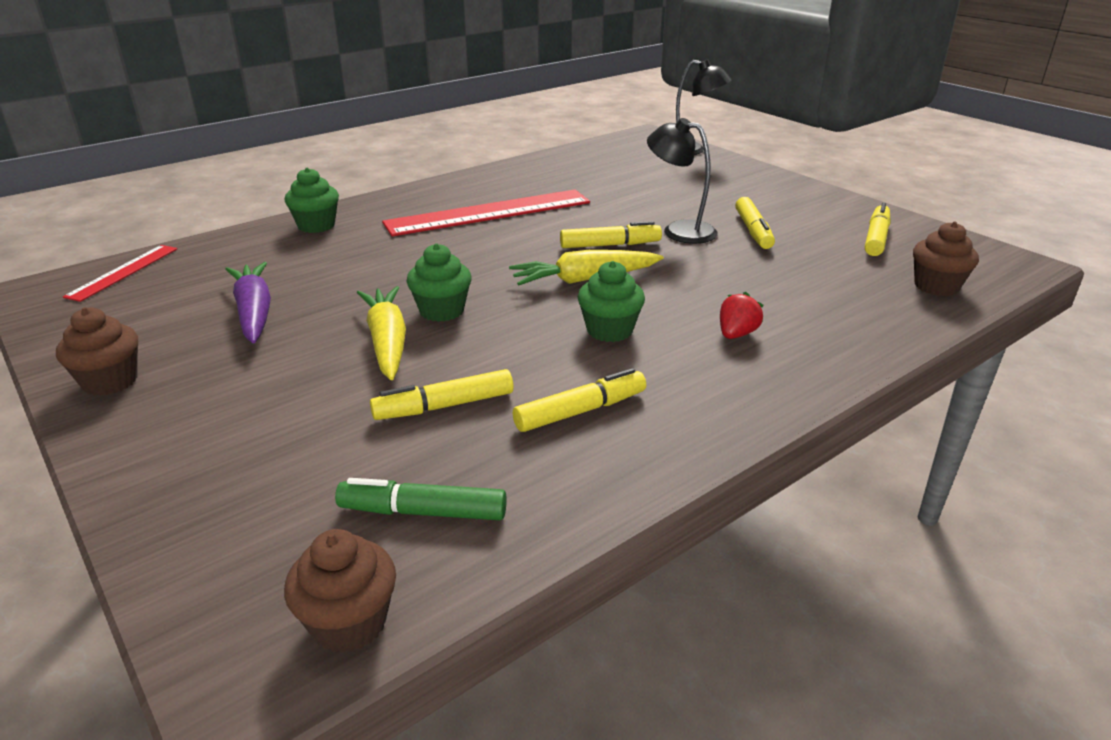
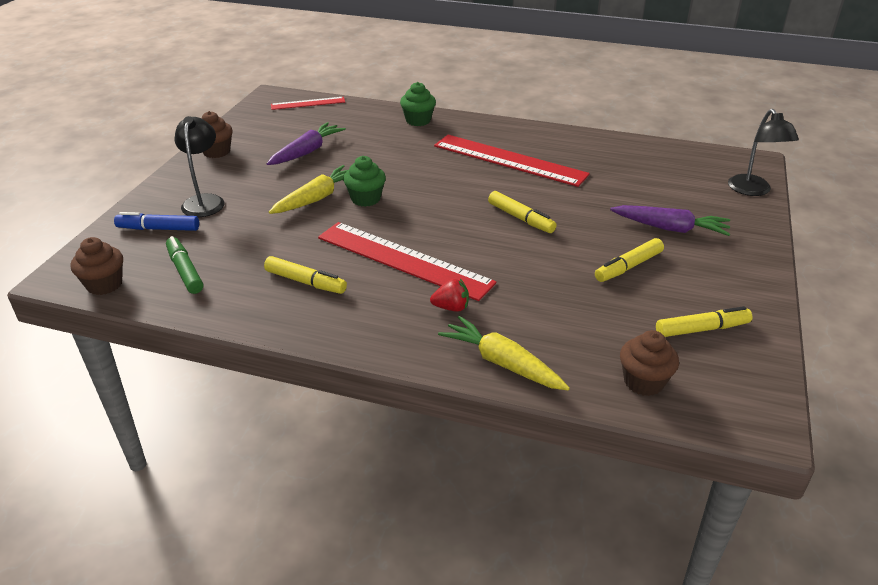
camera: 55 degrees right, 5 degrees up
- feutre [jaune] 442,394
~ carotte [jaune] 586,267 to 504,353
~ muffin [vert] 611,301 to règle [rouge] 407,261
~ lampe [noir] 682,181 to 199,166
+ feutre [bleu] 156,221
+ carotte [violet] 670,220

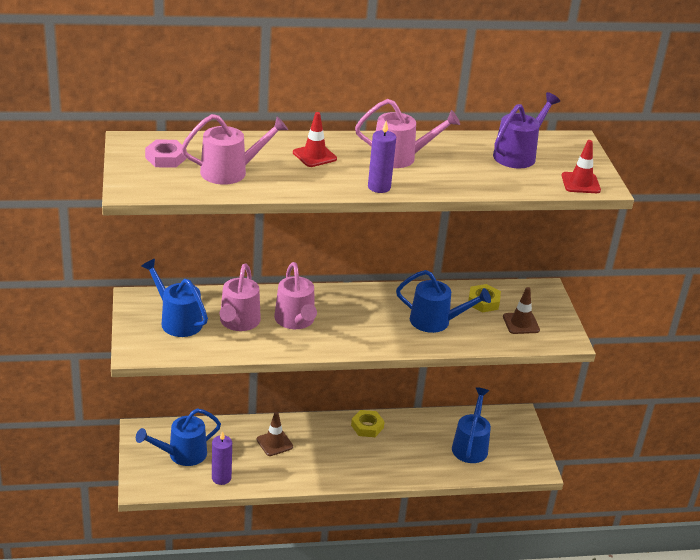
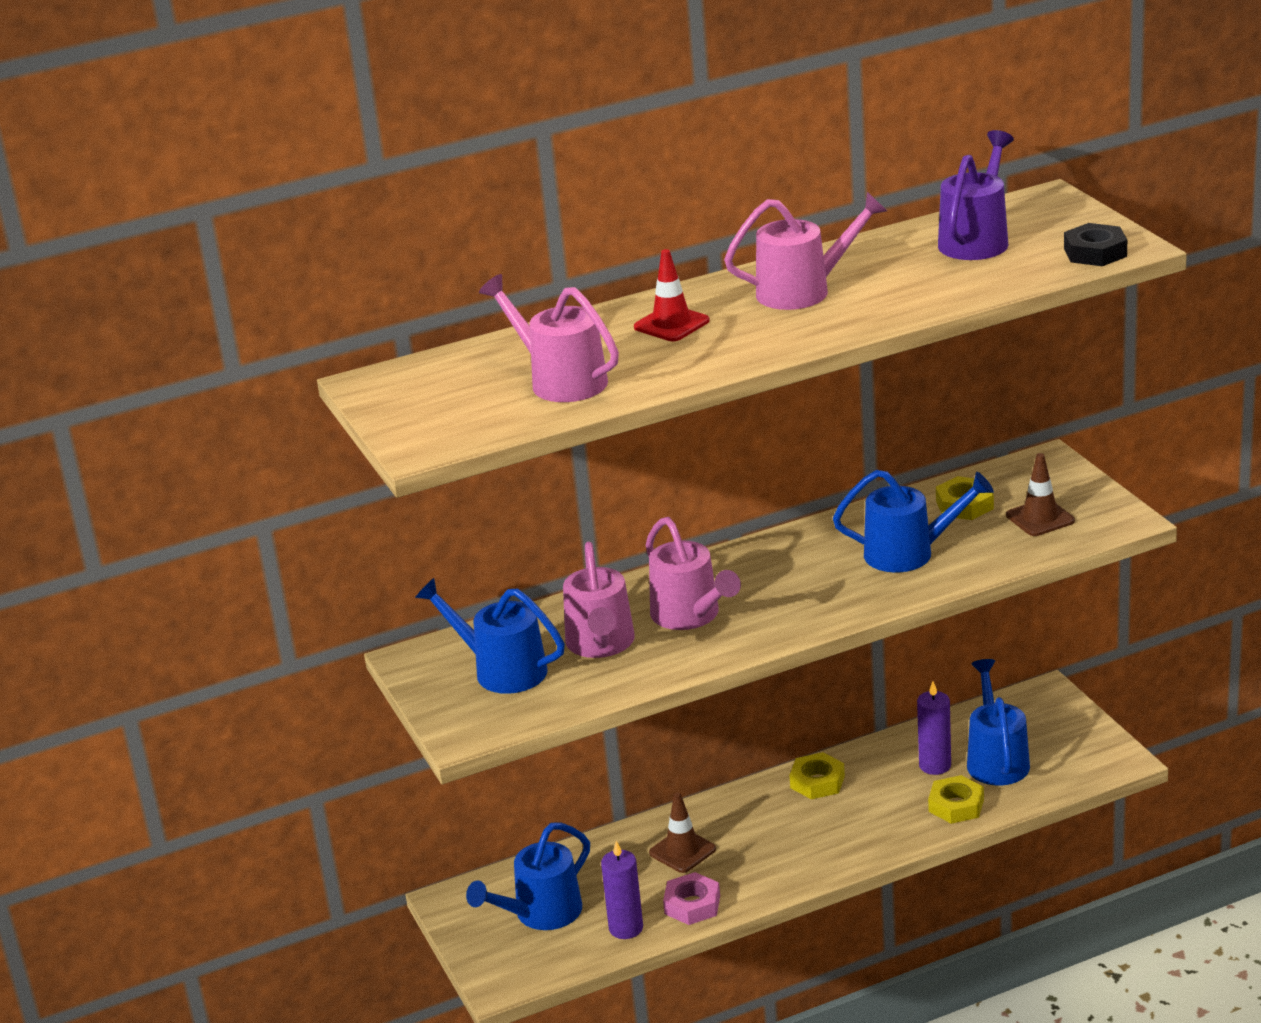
camera: 10 degrees left, 5 degrees down
~ écrou [rose] 166,153 to 691,898
~ arrosoir [rose] 234,149 = 549,338 105 degrees counterclockwise
~ bougie [violet] 382,157 to 934,728
~ cône de chantier [rouge] 581,166 to écrou [noir] 1095,244
+ écrou [jaune] 956,799

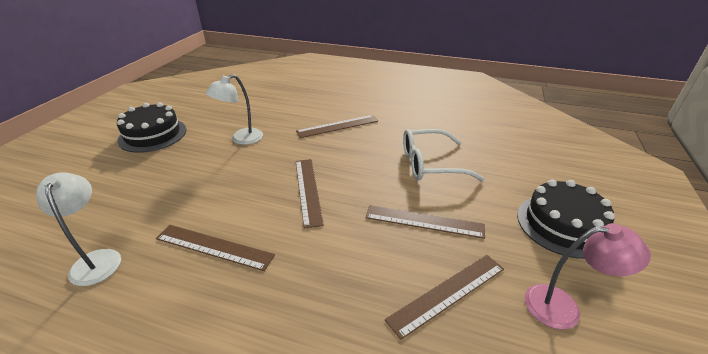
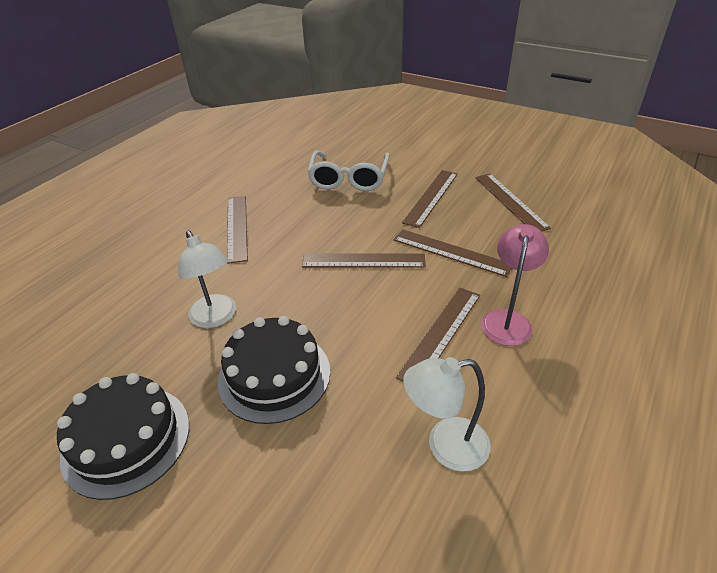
camera: 75 degrees left, 5 degrees up
~ gâteau [noir] 566,219 to 274,370
~ lampe [rose] 587,276 to 515,285
+ règle [marron] 452,253

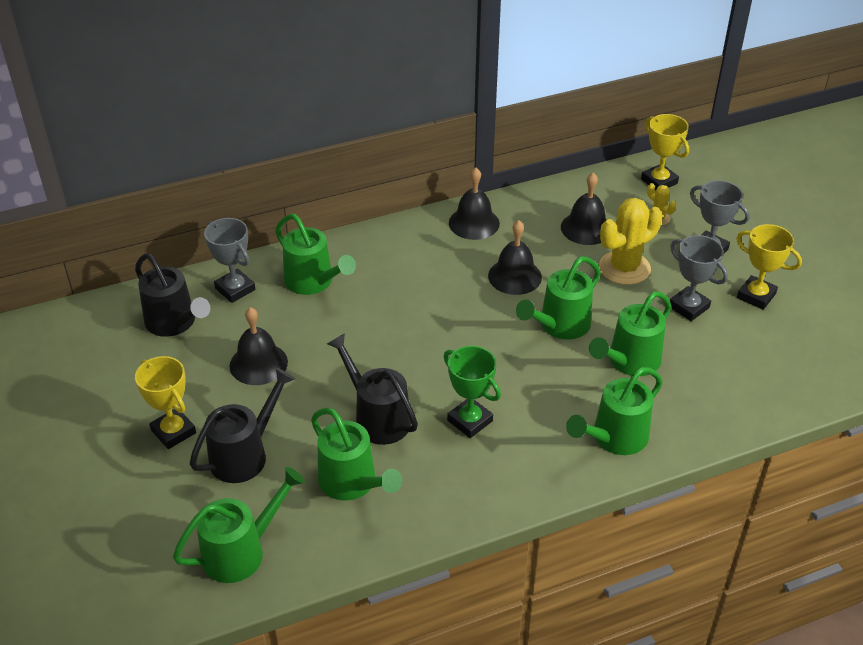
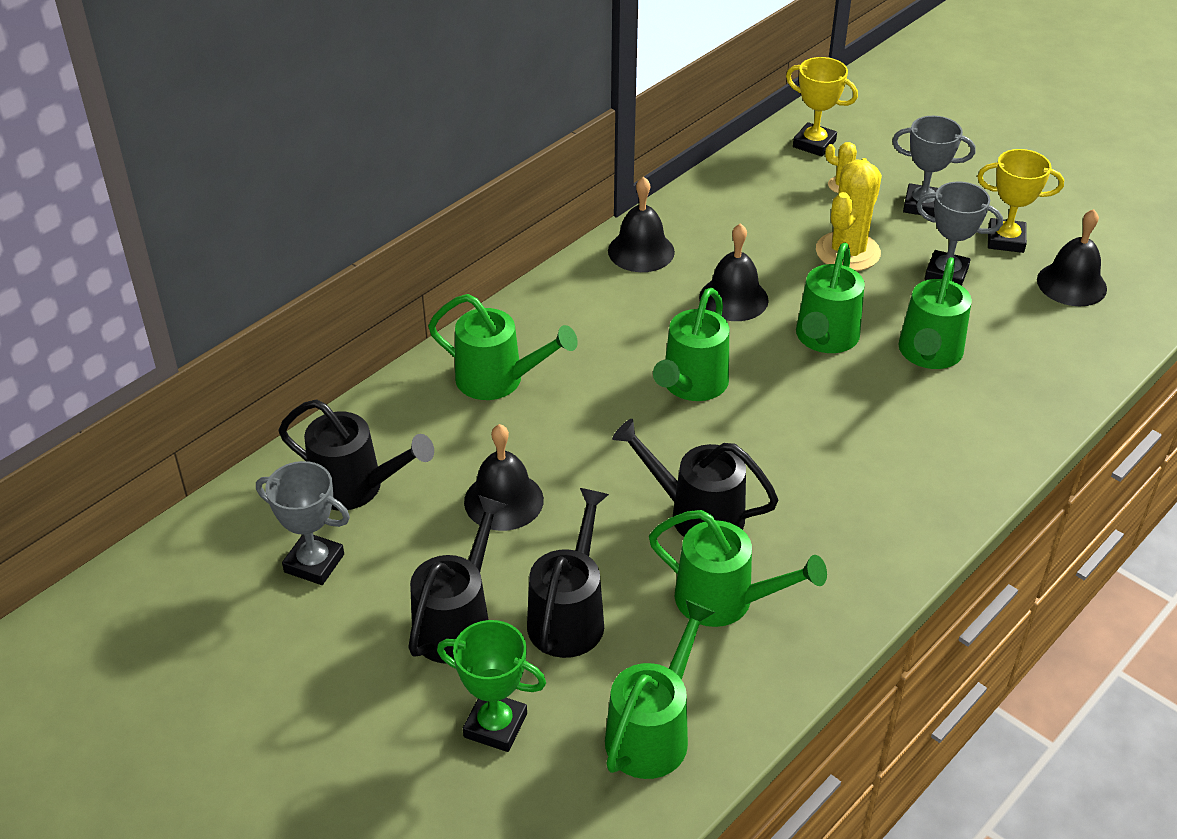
camera: 25 degrees left, 0 degrees up
~ trophée [jaune] 165,402 to arrosoir [noir] 457,579
~ trophée [gris] 229,260 to 303,523
~ trophée [vert] 472,392 to 491,686
~ cloche [noir] 584,209 to 1072,257
~ arrosoir [vert] 614,411 to 691,344

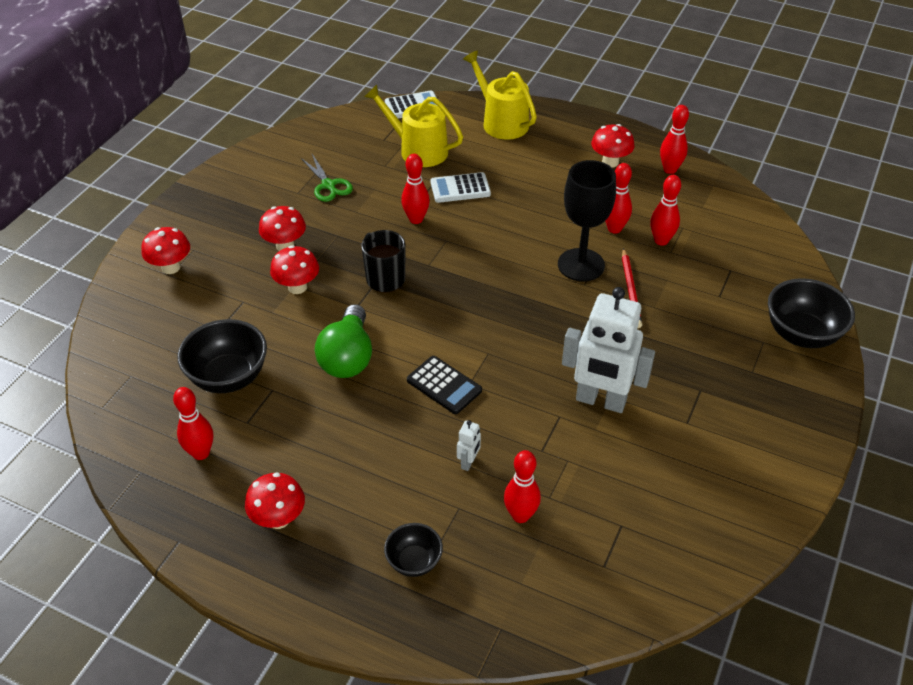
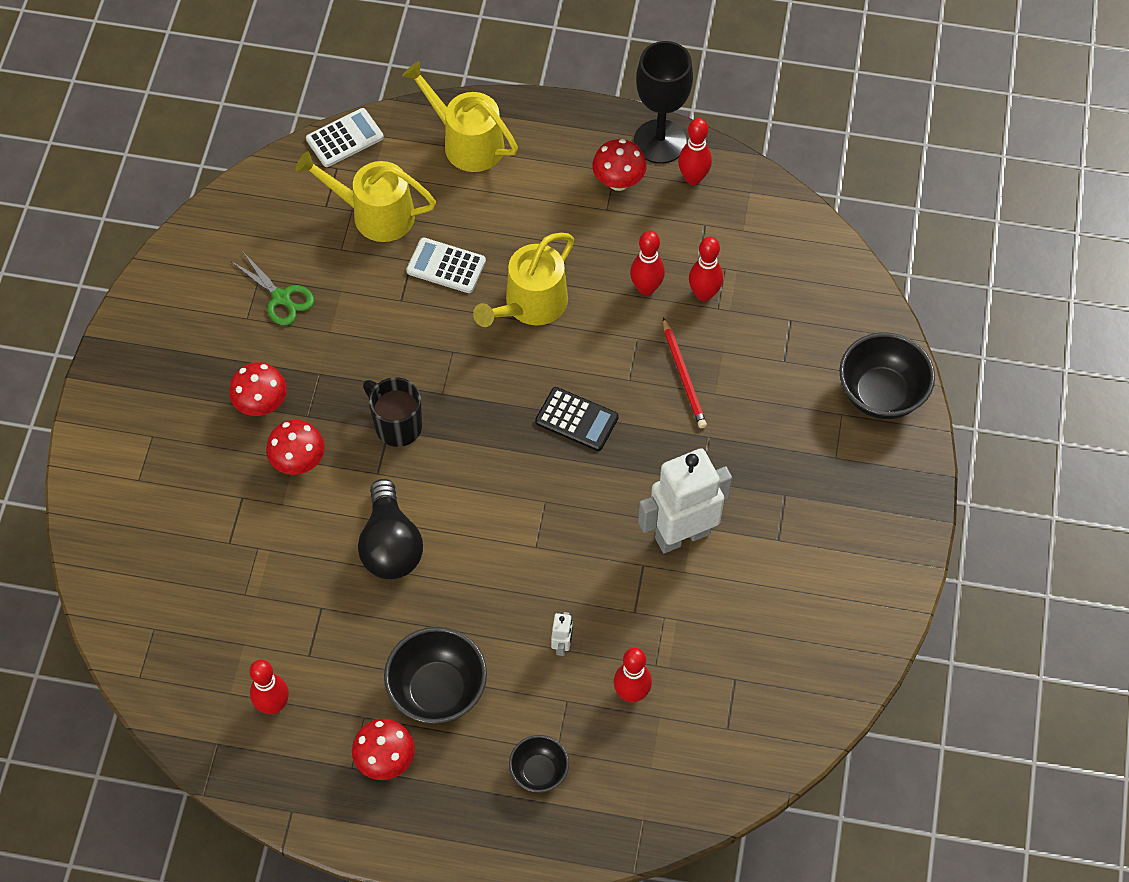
camera: 15 degrees left, 15 degrees up
- champignon [rouge] 166,250
~ bol [noir] 222,356 to 435,675
~ ampoule [vert] 343,341 to ampoule [noir] 390,529
- quille [rouge] 415,189
~ calculatrice [noir] 444,385 to 577,419
~ calculatrice [blanc] 460,187 = 446,265 45 degrees clockwise
~ verre à pied [noir] 587,221 to 663,102
~ robot [blanc] 608,350 = 685,500 150 degrees clockwise
+ arrosoir [jaune] 523,280

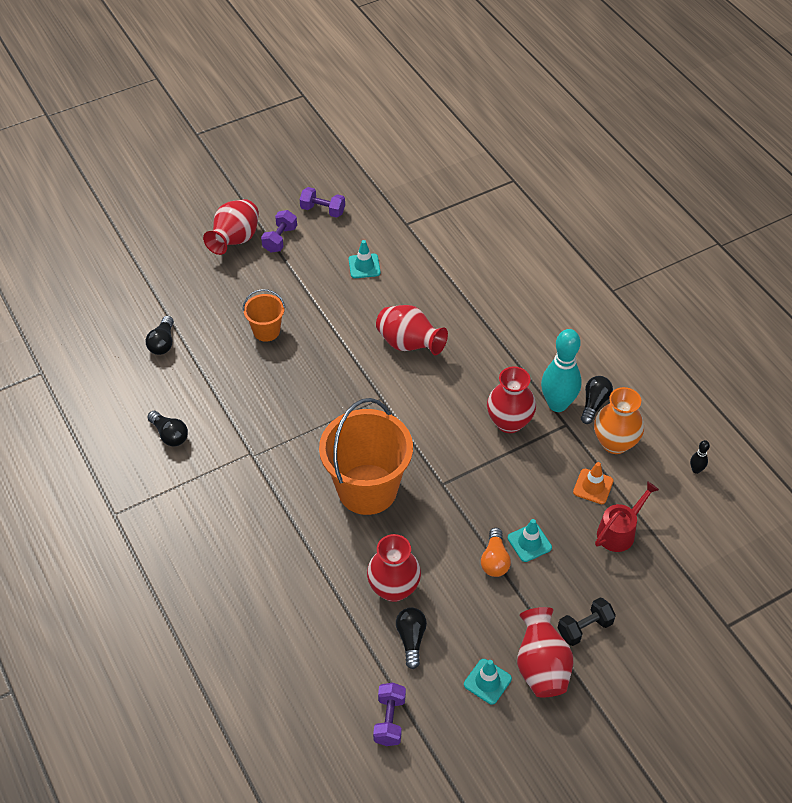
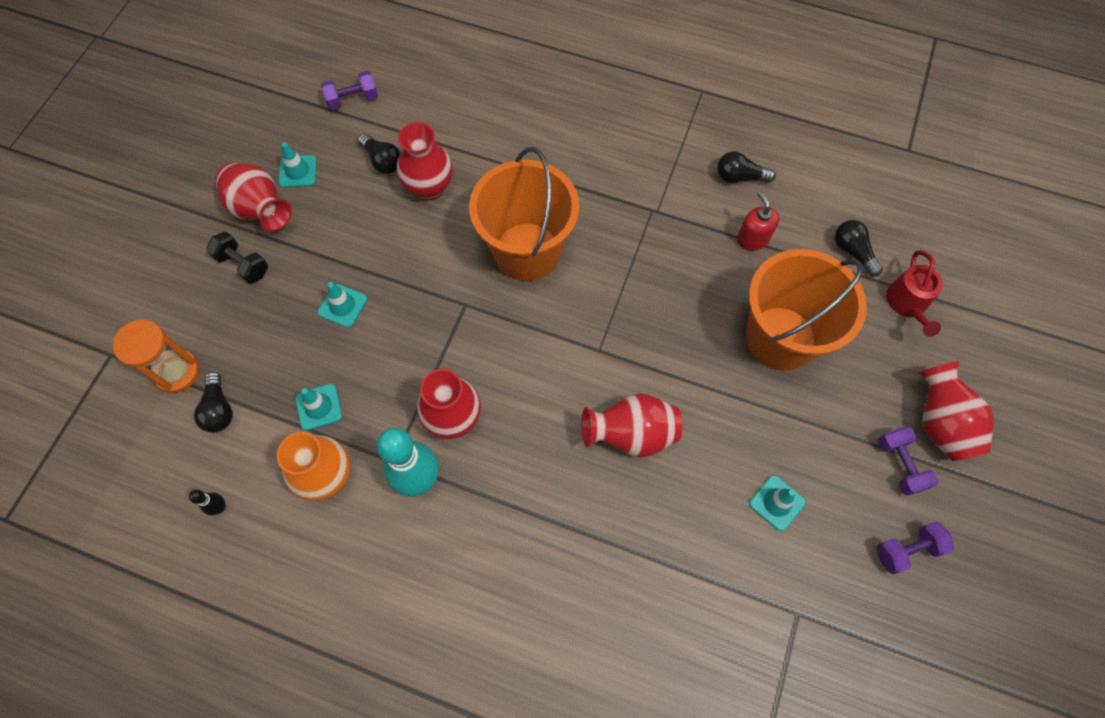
camera: 140 degrees right, 15 degrees up
~ seau [orange] 264,315 = 806,310 x2.04
~ haltère [violet] 389,714 = 349,90 75 degrees counterclockwise
- ampoule [orange] 496,552
~ haltère [noir] 587,621 = 237,257 75 degrees counterclockwise
~ cône de chantier [orange] 593,483 to cône de chantier [turquoise] 318,407
~ ampoule [noir] 597,400 to 213,402
~ arrosoir [rouge] 627,516 to 914,293
+ sablier [orange] 156,356
+ distributeur de savon [rouge] 758,221

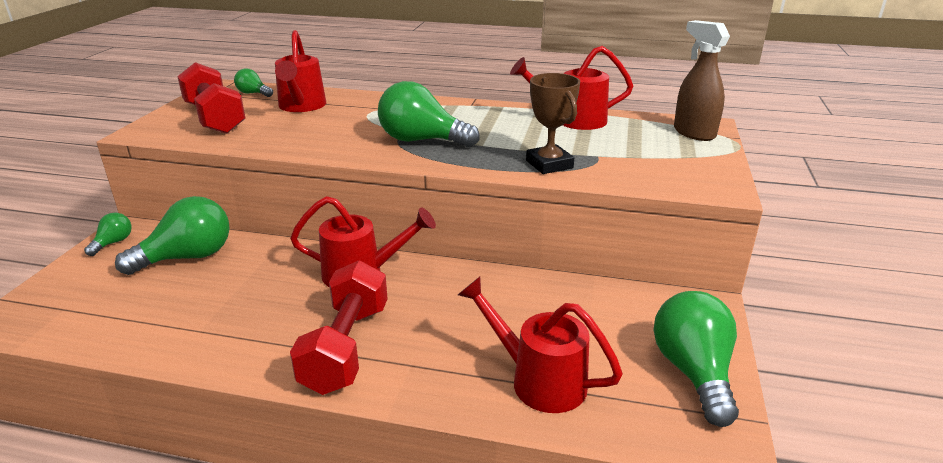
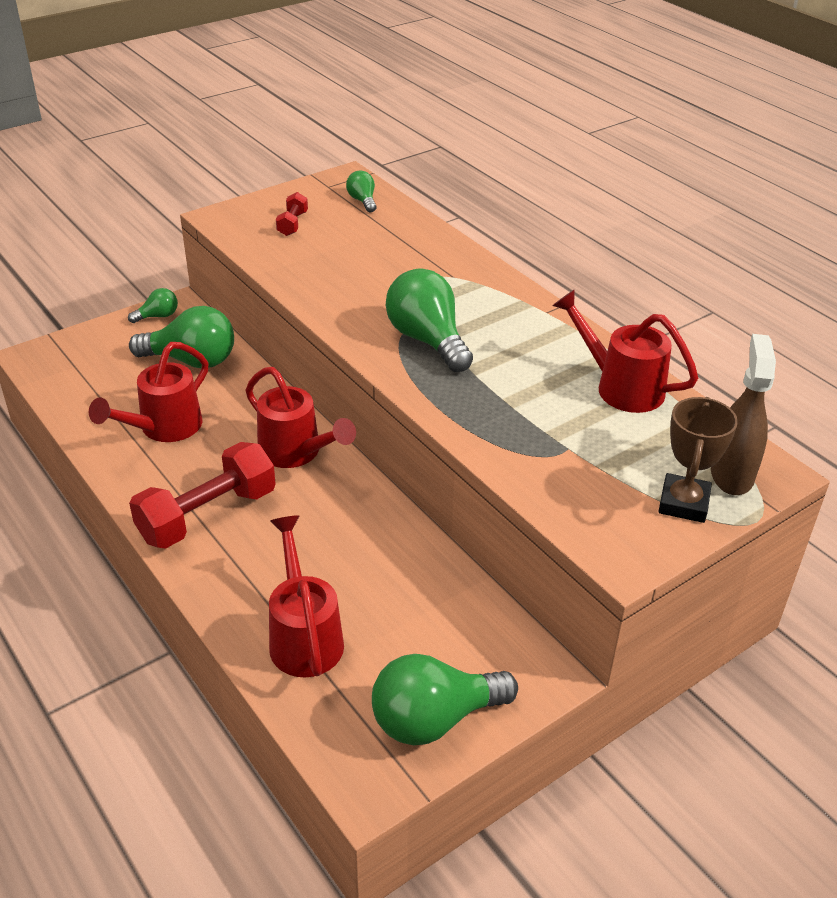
camera: 40 degrees right, 10 degrees up
~ haltère [rouge] 211,98 = 292,214 x0.47
~ arrosoir [rouge] 300,71 to 148,392
~ trophée [marron] 553,123 to 698,460
~ ampoule [vert] 696,359 = 445,699 150 degrees counterclockwise

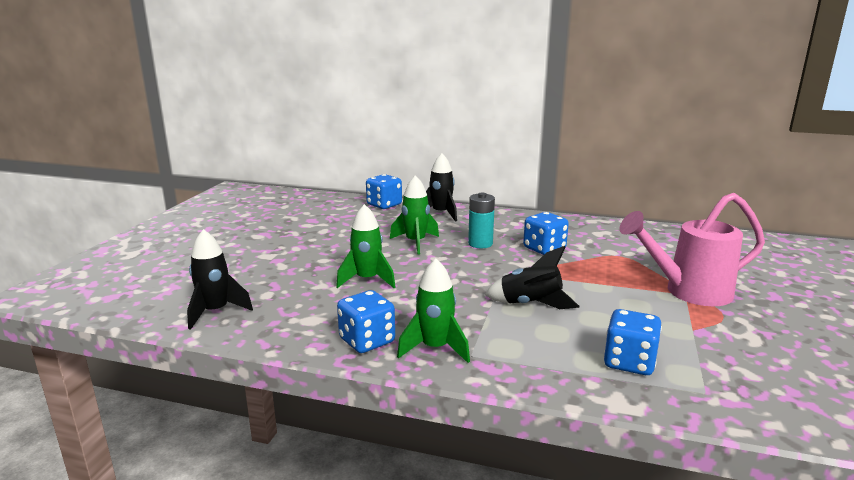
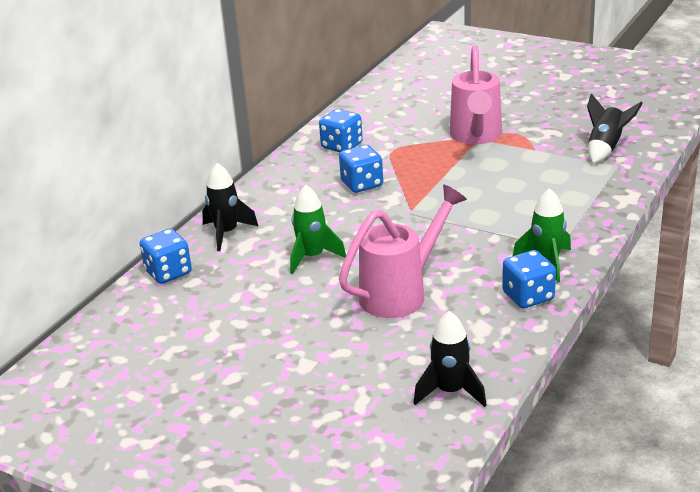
camera: 75 degrees left, 10 degrees up
~ fusée [vert] 366,246 to arrosoir [rose] 403,251
- pile [turquoise] 481,220
~ fusée [noir] 532,277 to 615,128
~ dé [bleu] 633,342 to 341,130

